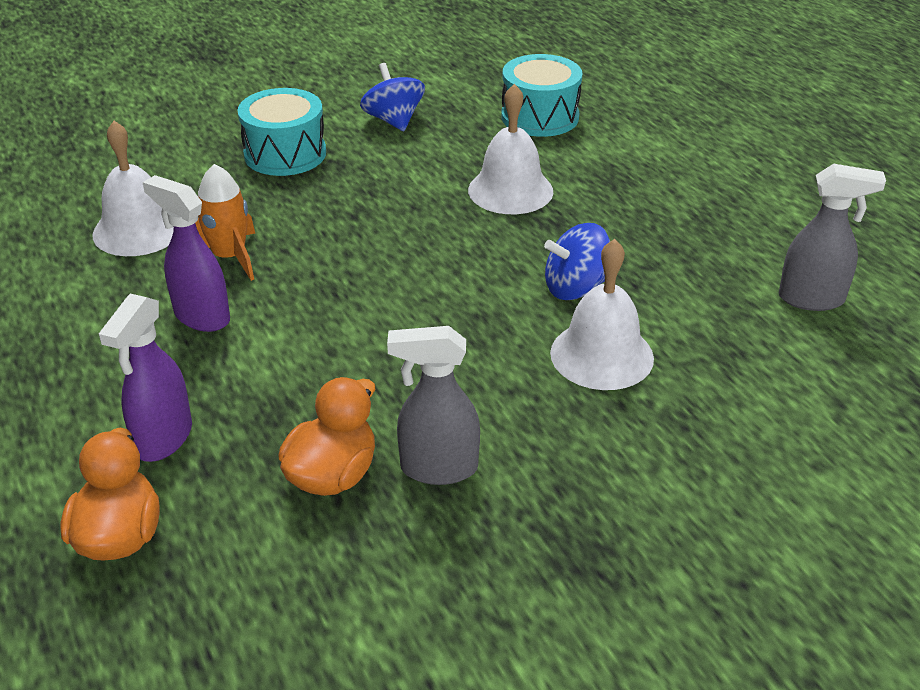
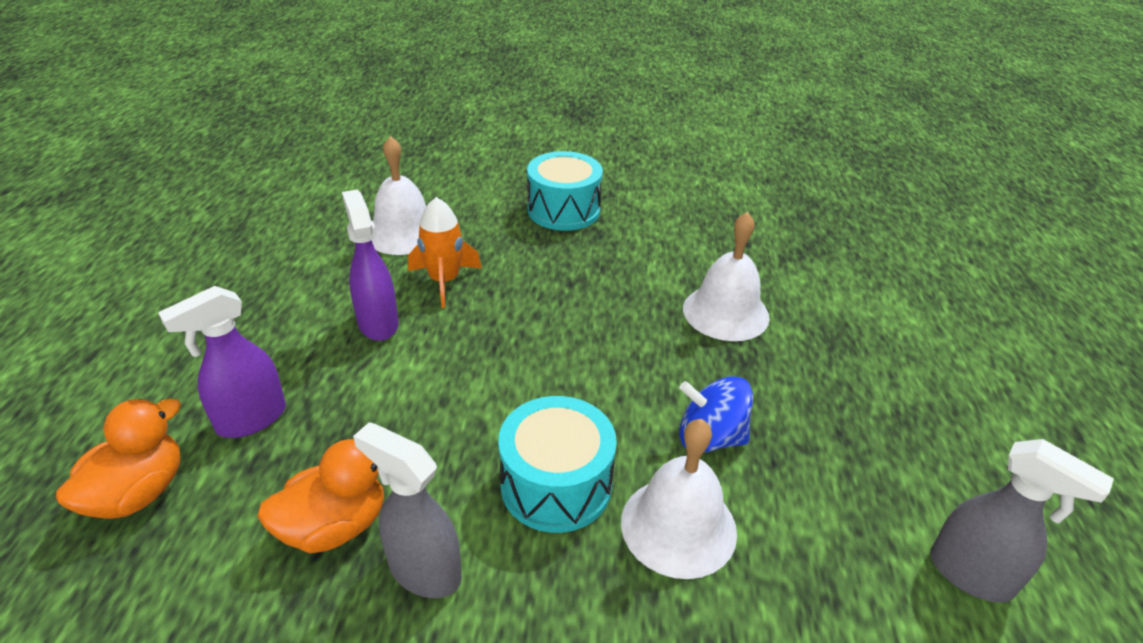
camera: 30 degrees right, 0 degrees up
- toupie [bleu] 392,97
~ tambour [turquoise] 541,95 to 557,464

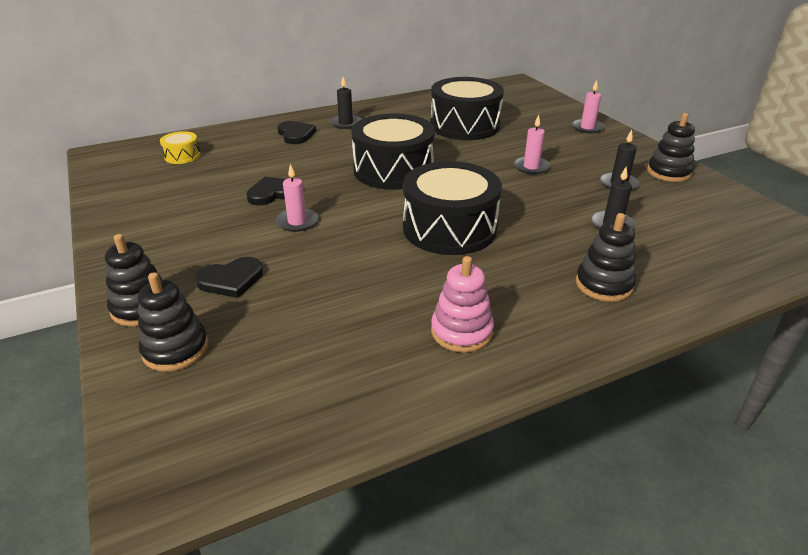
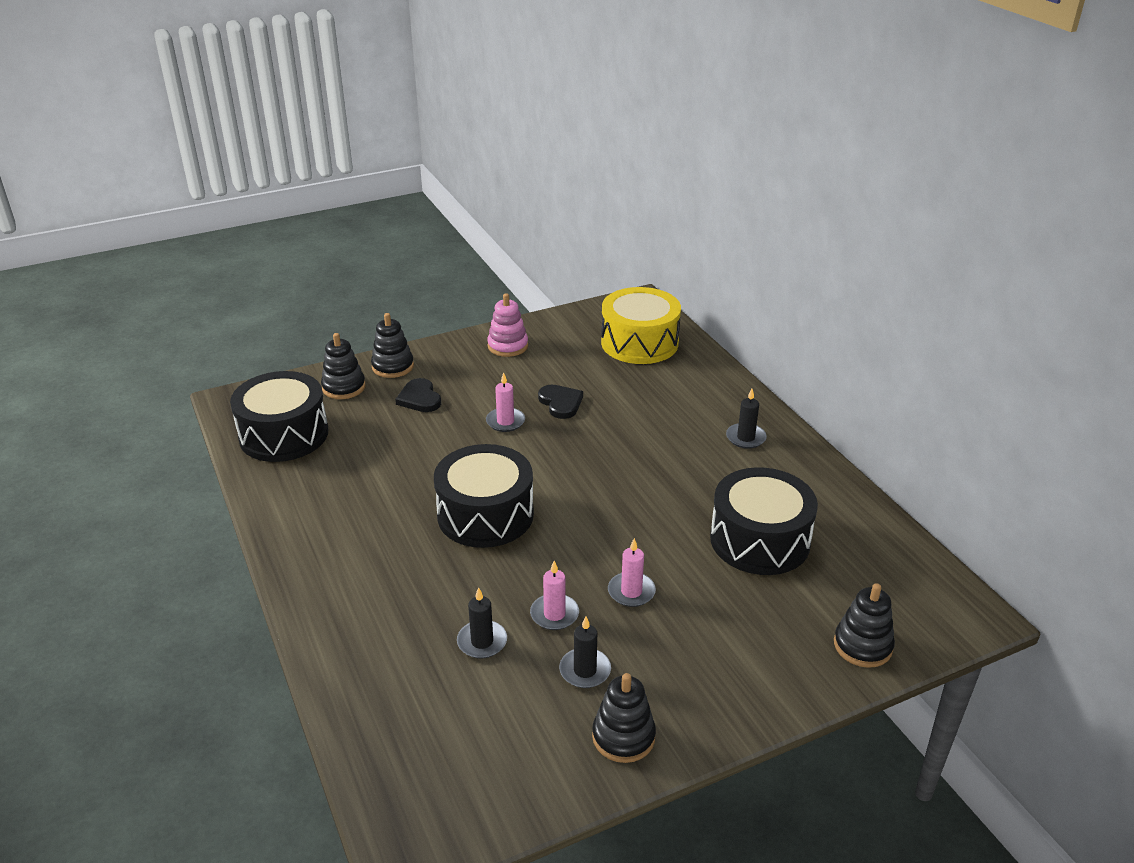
camera: 90 degrees right, 0 degrees up
~ tambour [jaune] 180,147 = 641,325 x2.20
- cœur [noir] 296,132
~ tambour [noir] 393,151 to 279,416
~ jouet à empiler [rose] 462,304 to 507,325
~ bougie [rose] 588,107 to 554,595
~ jouet à empiler [noir] 606,257 to 864,625

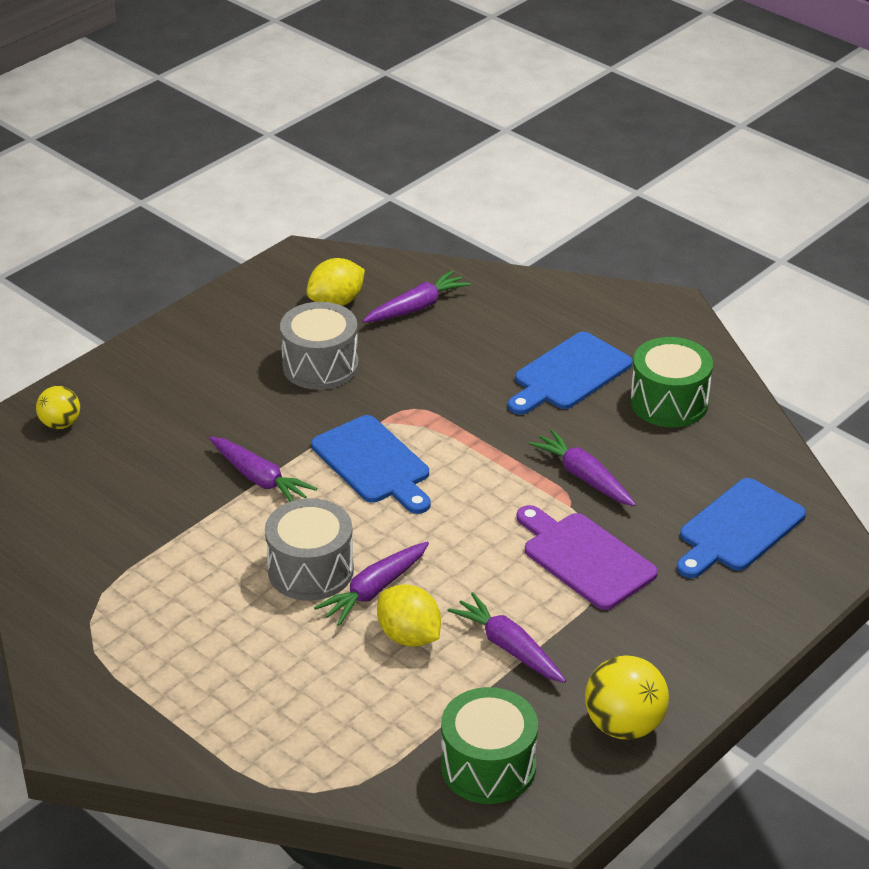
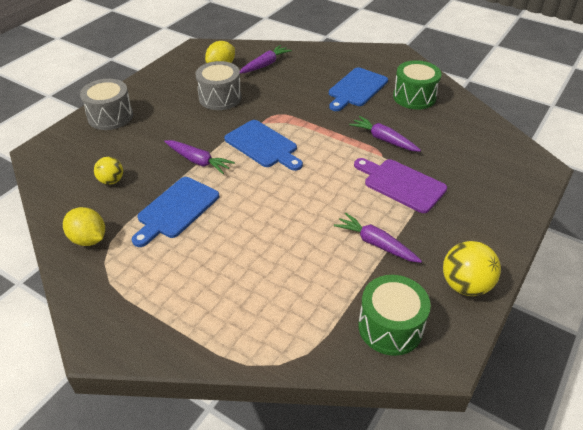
camera: 10 degrees left, 5 degrees up
~ balle [jaune] 58,407 to 108,171
~ tambour [gris] 309,549 to 106,104
- carotte [violet] 371,583
~ citron [jaune] 409,615 to 84,226
~ planche à découper [bleu] 741,528 to 175,212

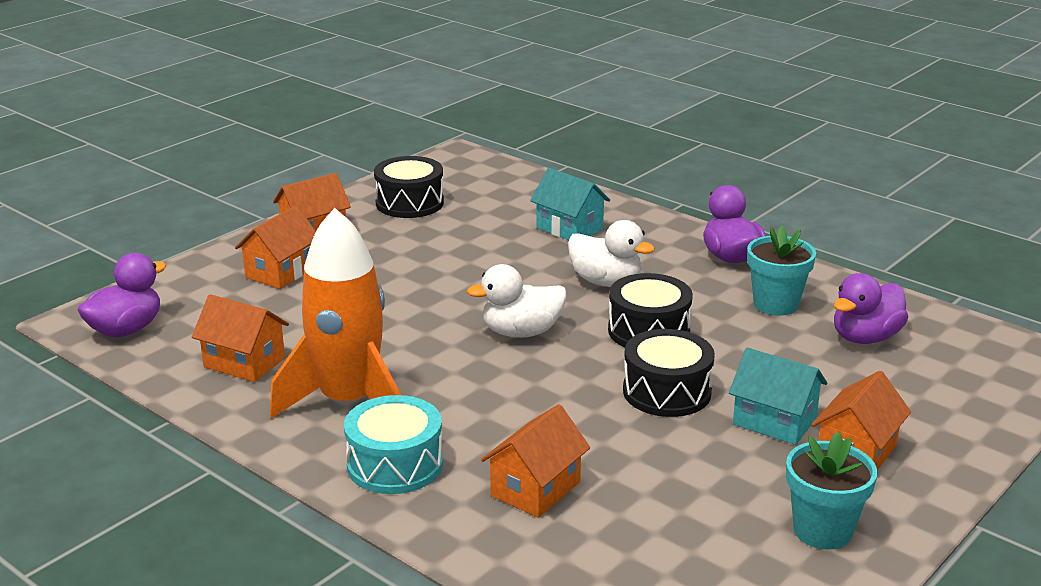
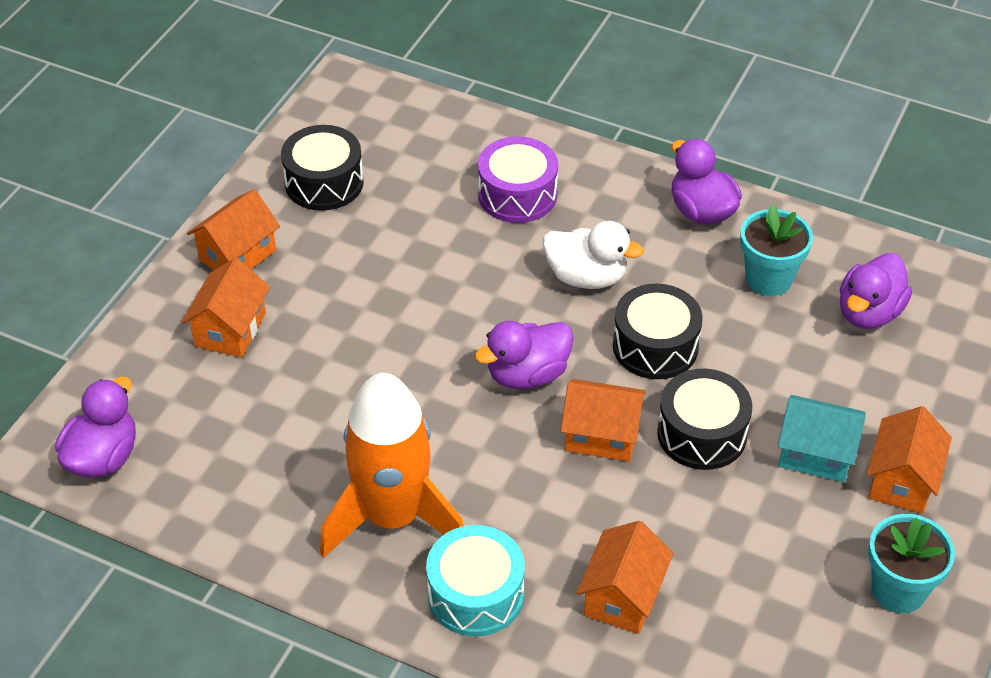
camera: 15 degrees left, 20 degrees up
~ maison [orange] 240,338 to 603,420
~ canard [blanc] 517,301 to canard [violet] 524,355
~ maison [turquoise] 570,204 to tambour [violet] 518,179

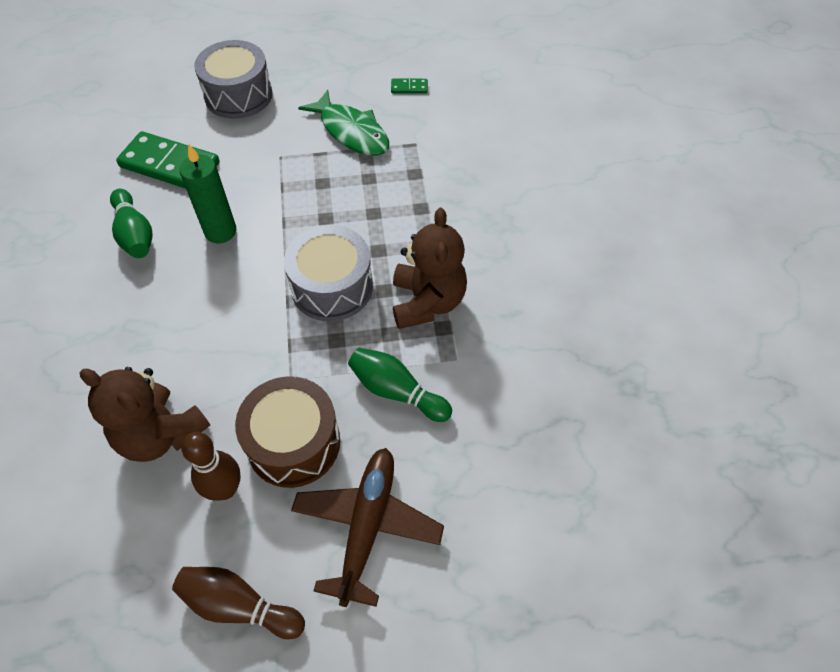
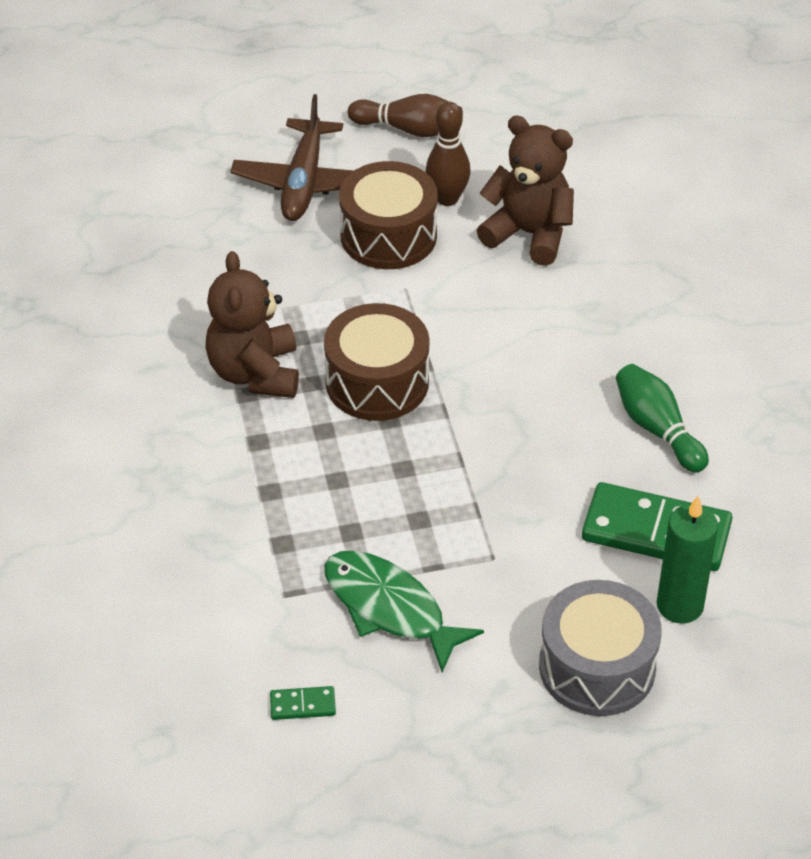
camera: 175 degrees right, 10 degrees down
~ bougie [vert] 207,193 to 687,559
~ tambour [gris] 328,273 to tambour [marron] 376,362
- quille [vert] 400,385

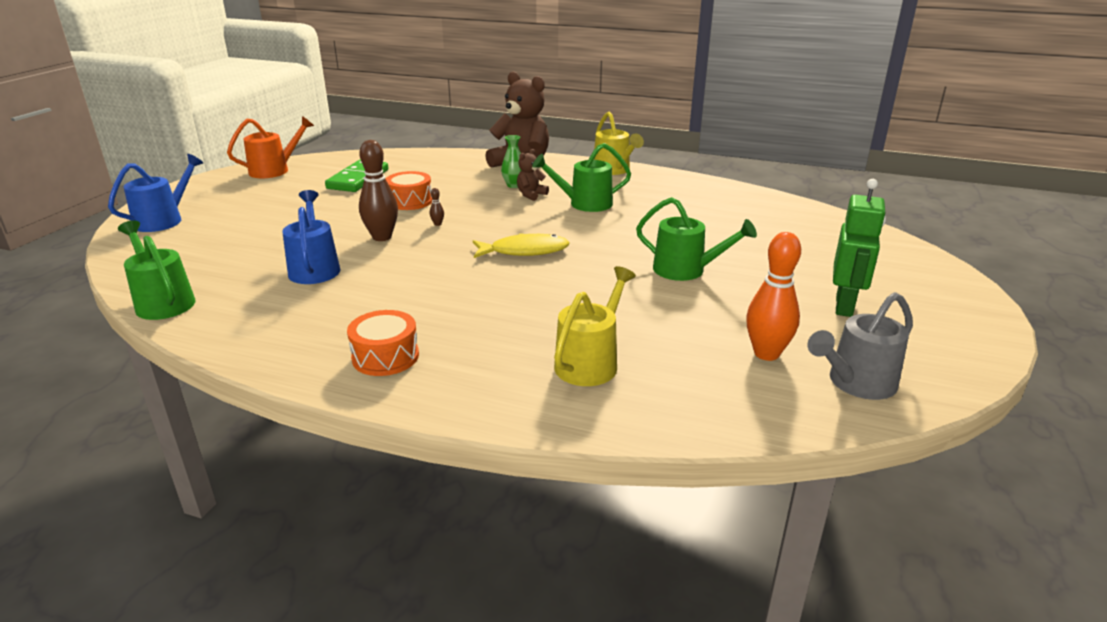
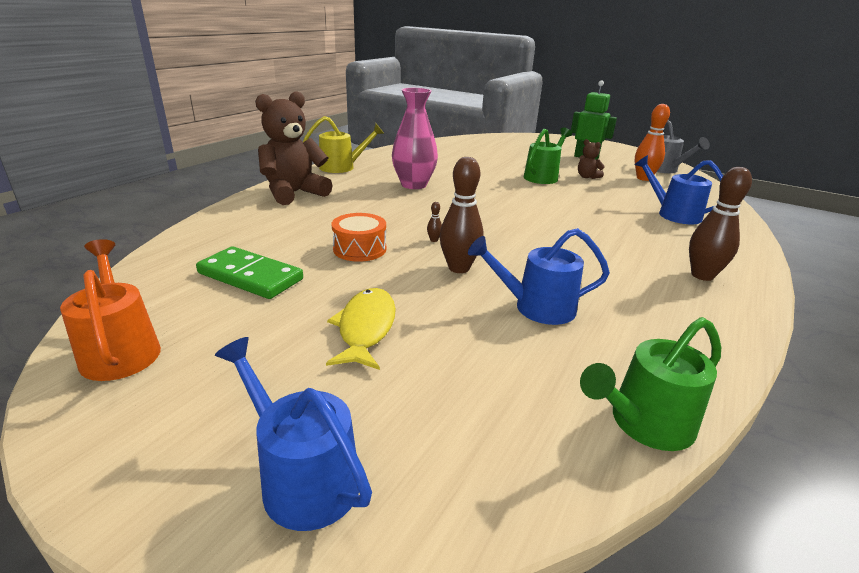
camera: 80 degrees left, 0 degrees up
~ tambour [orange] 383,343 to quille [marron] 720,224
~ poisson [jaune] 521,245 to 361,329
- vase [vert] 511,161
~ ours en peluche [marron] 533,175 to 591,159
~ arrosoir [vert] 581,177 to vase [rose] 415,138
~ arrosoir [jaune] 595,326 to arrosoir [bleu] 678,189

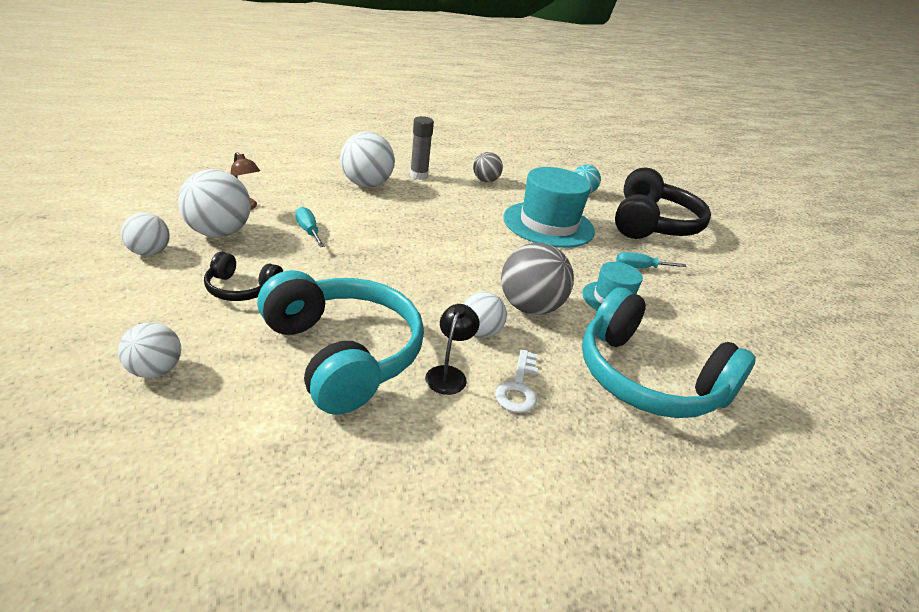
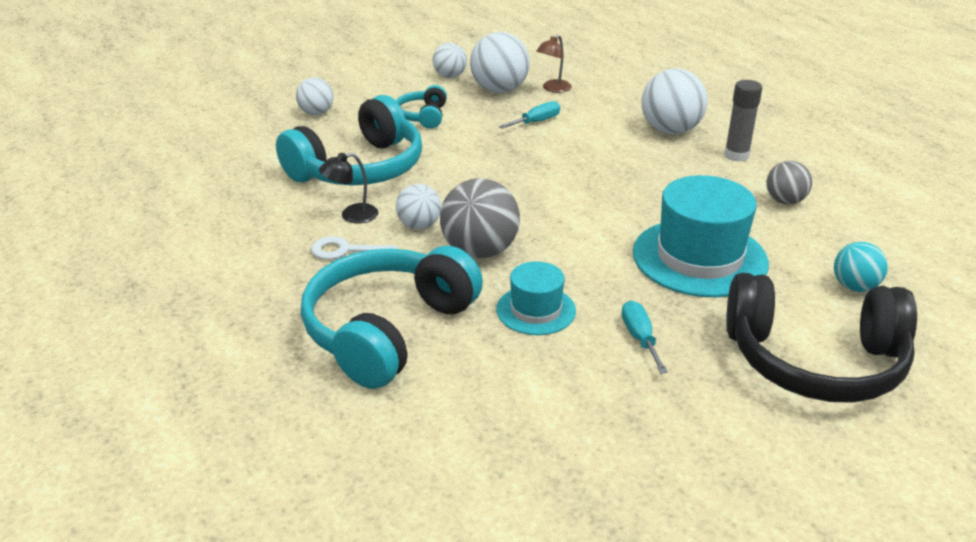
camera: 85 degrees right, 0 degrees up
~ casque audio [noir] 243,276 to casque audio [turquoise] 421,107
~ lampe [noir] 452,349 = 348,188 150 degrees clockwise

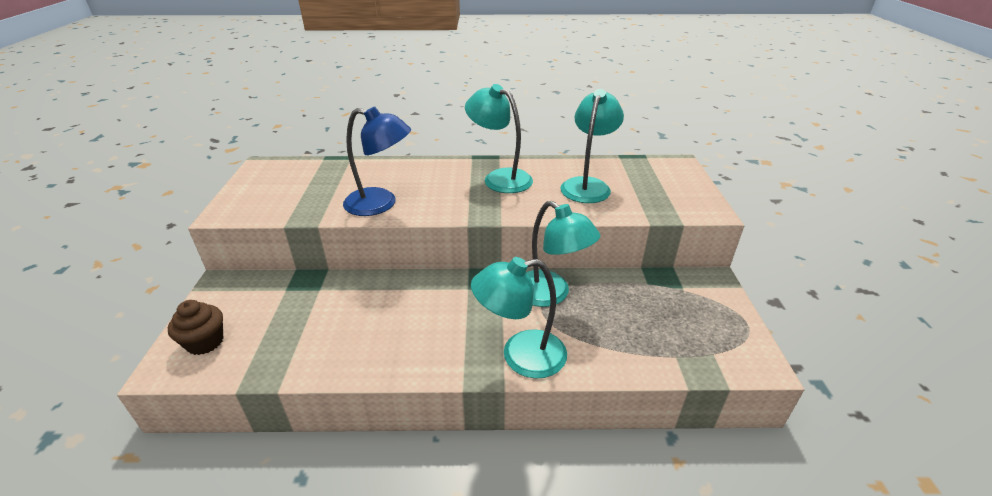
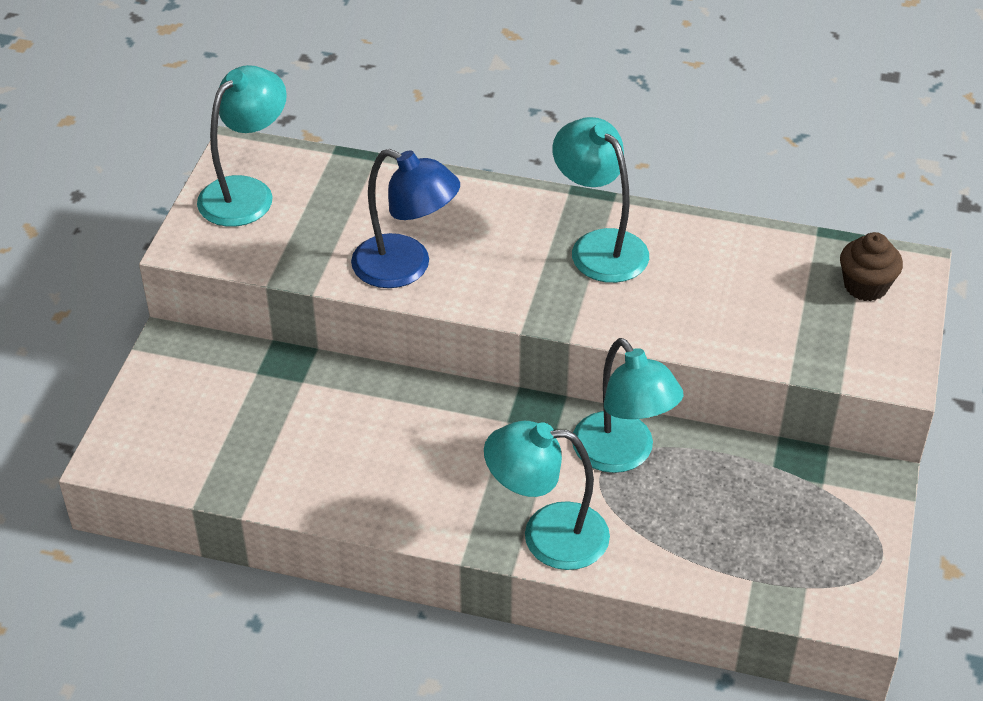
camera: 15 degrees right, 10 degrees up
~ muffin [marron] 195,327 to 871,266
~ lampe [turquoise] 592,146 to 242,146

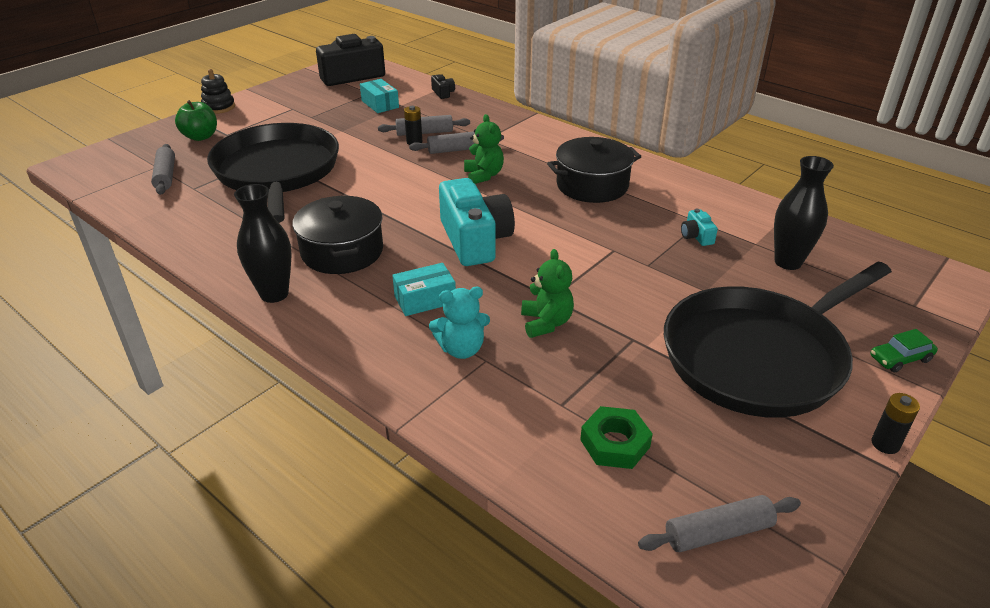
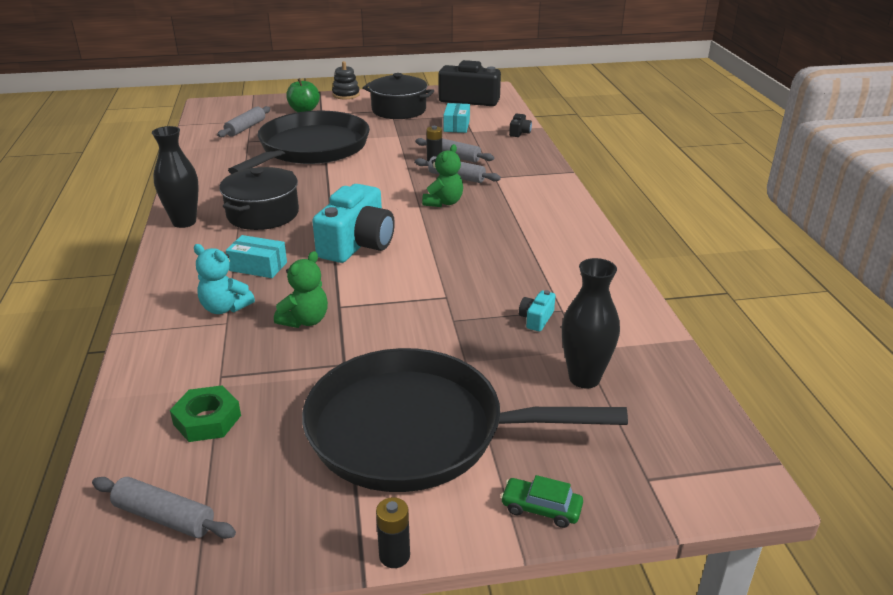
camera: 40 degrees right, 5 degrees down
~ marmite [noir] 594,170 to 398,96

